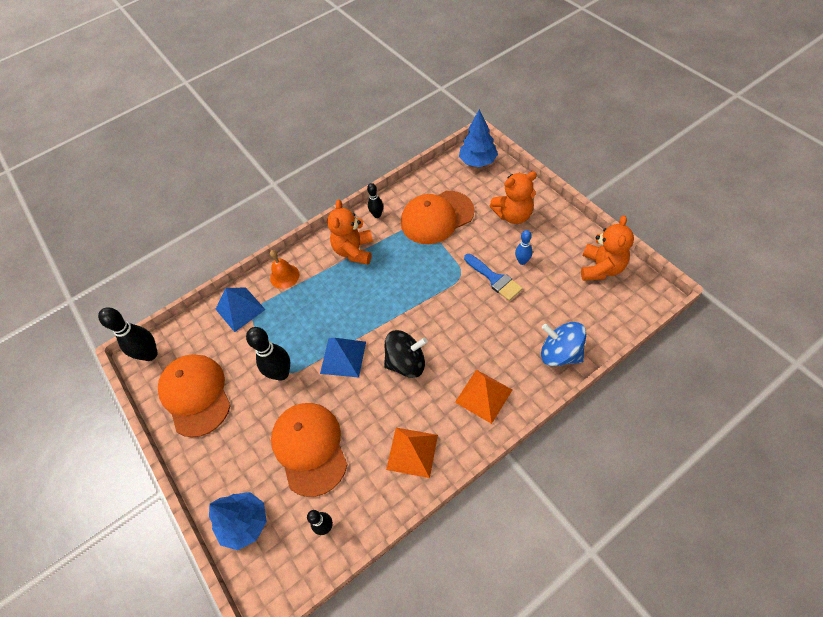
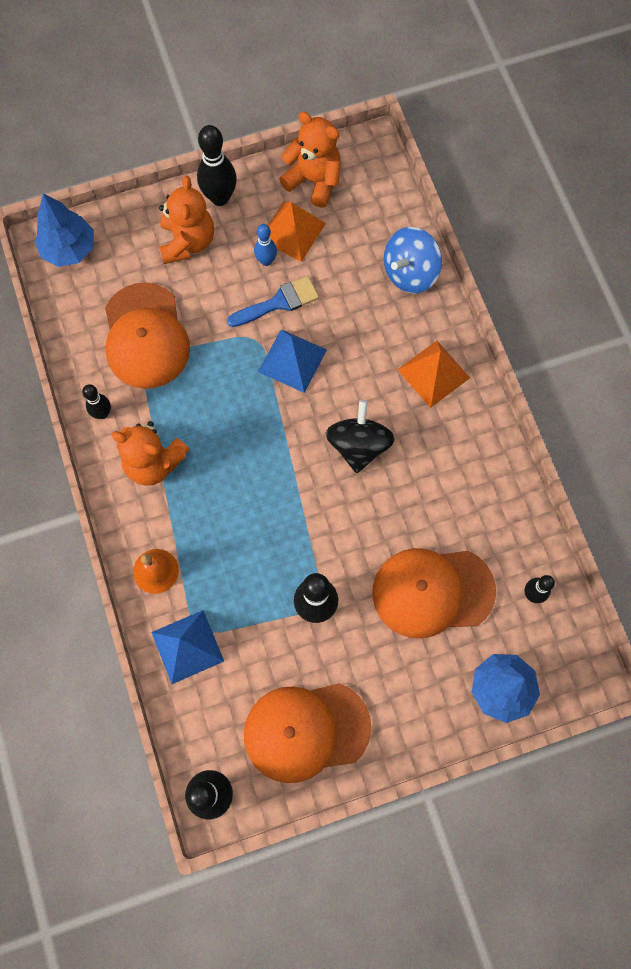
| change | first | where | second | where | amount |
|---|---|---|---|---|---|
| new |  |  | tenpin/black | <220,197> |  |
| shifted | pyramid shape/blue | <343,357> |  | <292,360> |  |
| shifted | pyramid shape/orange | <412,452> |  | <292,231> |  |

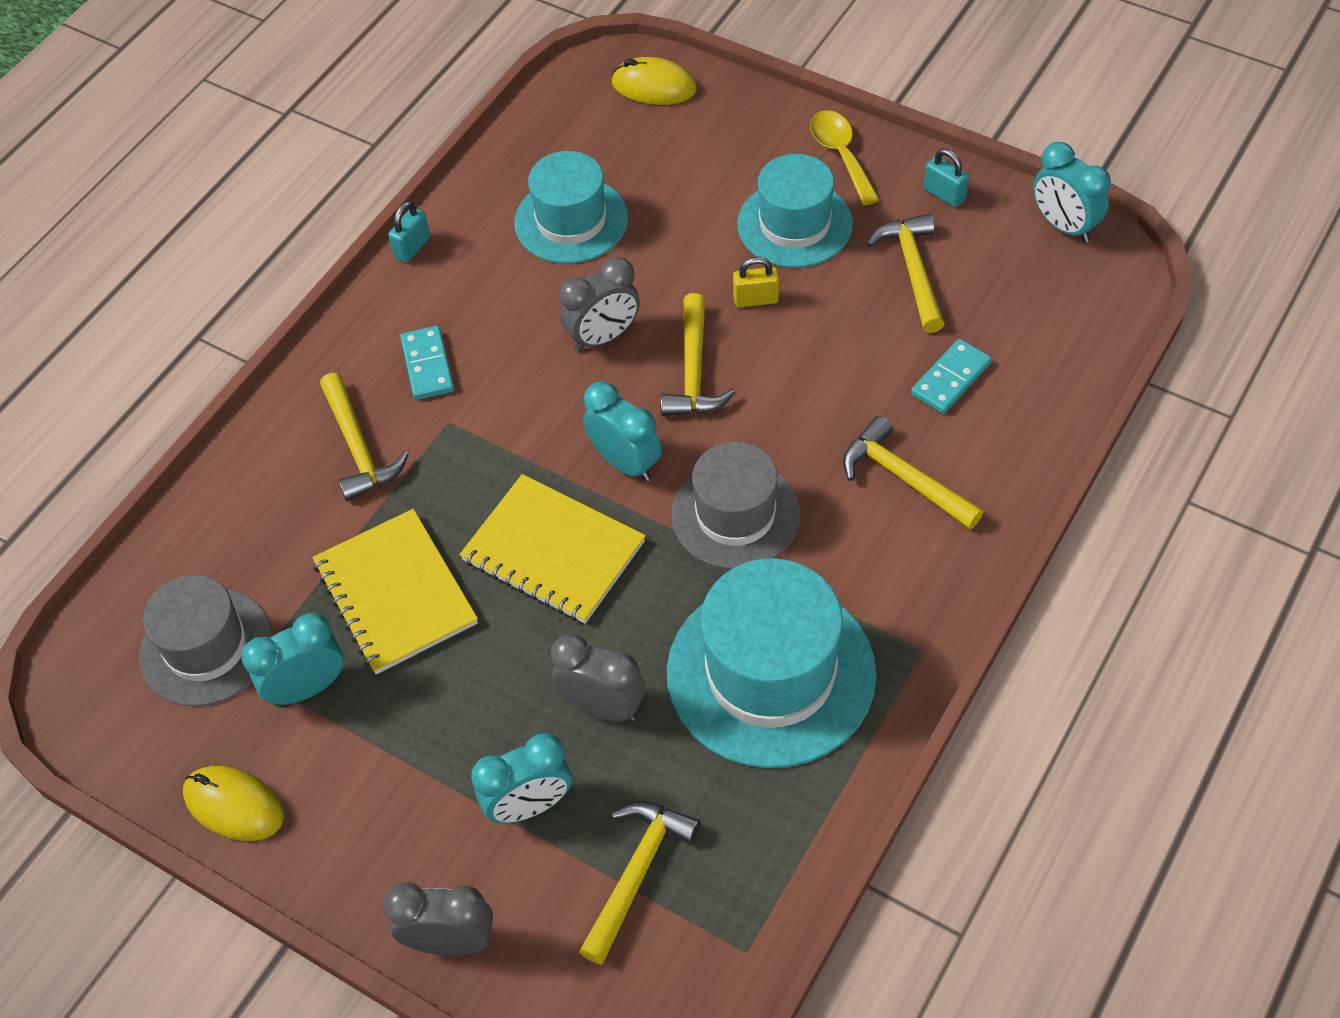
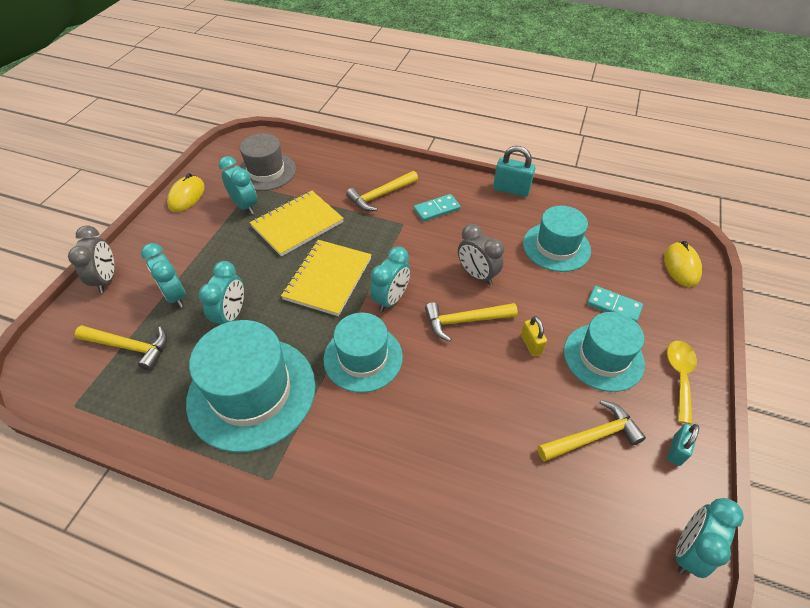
| change | first | where | second | where | amount |
|---|---|---|---|---|---|
| repainted | clock/ash-grey | <602,706> | clock/teal | <231,315> |  |
| repainted | tall hat/ash-grey | <735,514> | tall hat/teal | <363,358> |  |
| scaled | padlock/teal | <412,247> |  | <511,190> | x1.59 |
| shifted | domino tile/teal | <950,379> |  | <613,306> |  |
| rotated | tablespoon/yellow | <841,155> |  | <679,376> | 45 degrees counterclockwise |
| gone | claw hammer/yellow | <903,478> |  |  |  |

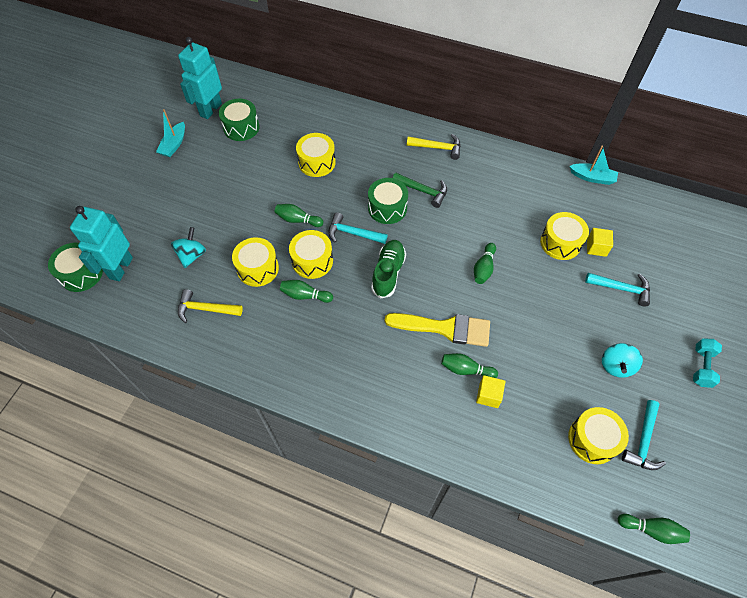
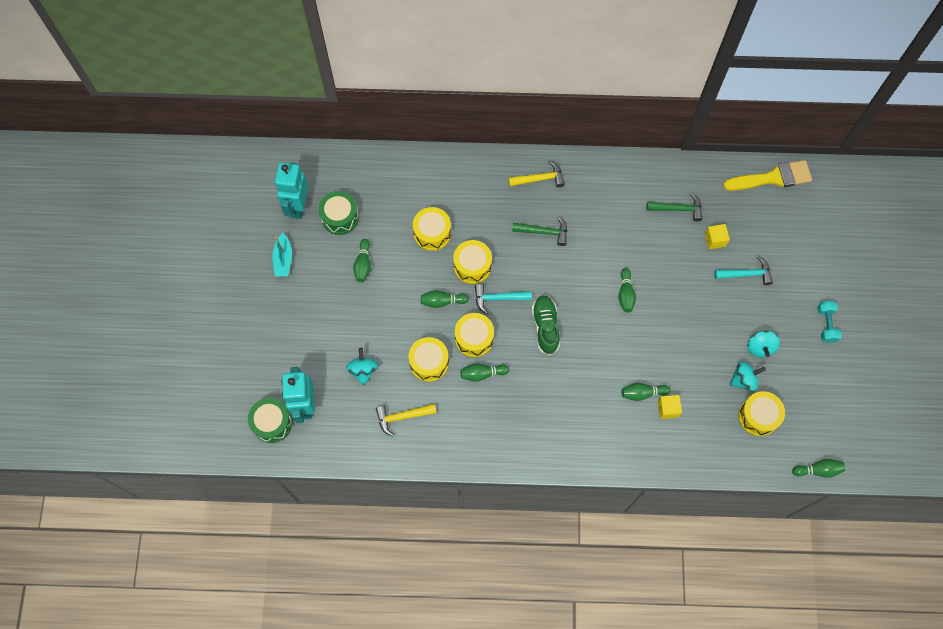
| change | first | where | second | where | amount |
|---|---|---|---|---|---|
| new |  |  | tenpin/leaf-green | <363,264> |  |
| shifted | toy drum/yellow | <560,243> |  | <472,266> |  |
| new |  |  | claw hammer/leaf-green | <678,209> |  |
| shifted | brush/yellow | <444,328> |  | <772,178> |  |
| new |  |  | toy top/teal | <743,380> |  |
| gone | toy drum/leaf-green | <387,208> |  |  |  |
| gone | toy boat/teal | <592,177> |  |  |  |
| gone | claw hammer/teal | <643,441> |  |  |  |

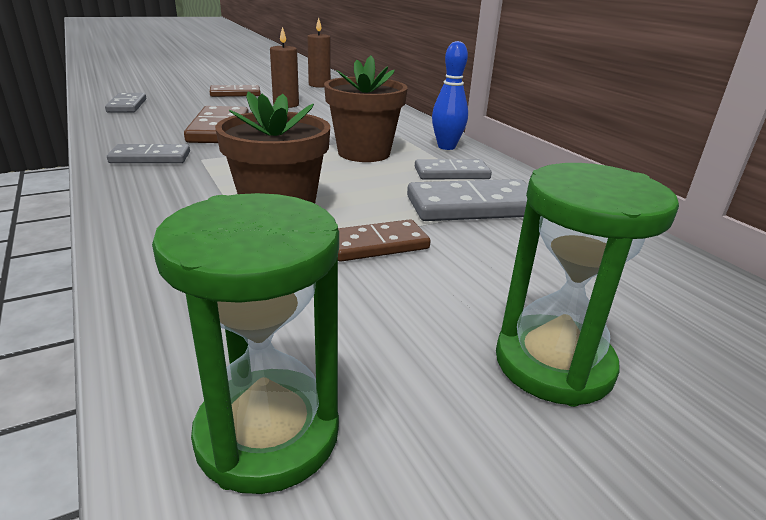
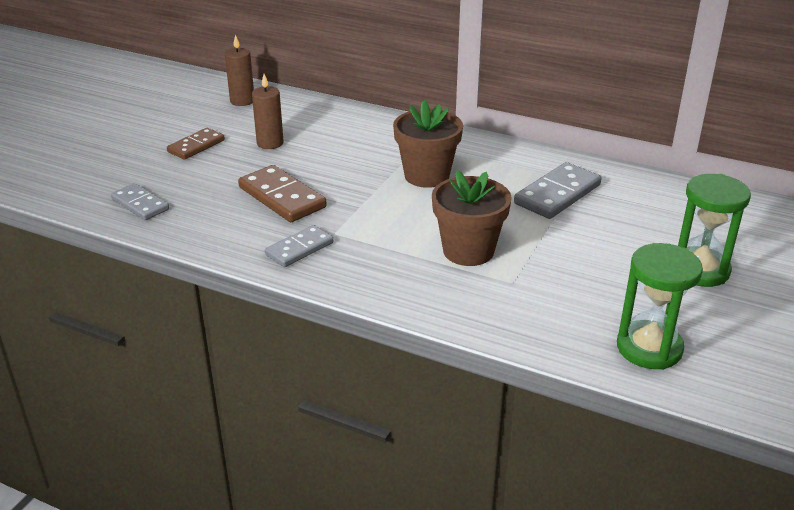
| change | first | where | second | where | amount |
|---|---|---|---|---|---|
| gone | domino tile/dark brown | <377,245> |  |  |  |
| gone | domino tile/ash-grey | <451,173> |  |  |  |
| gone | tenpin/blue | <446,147> |  |  |  |

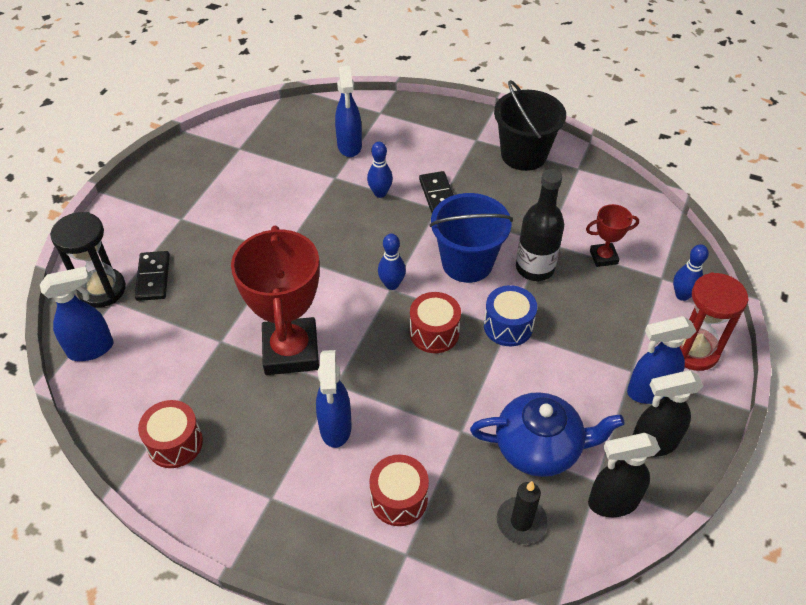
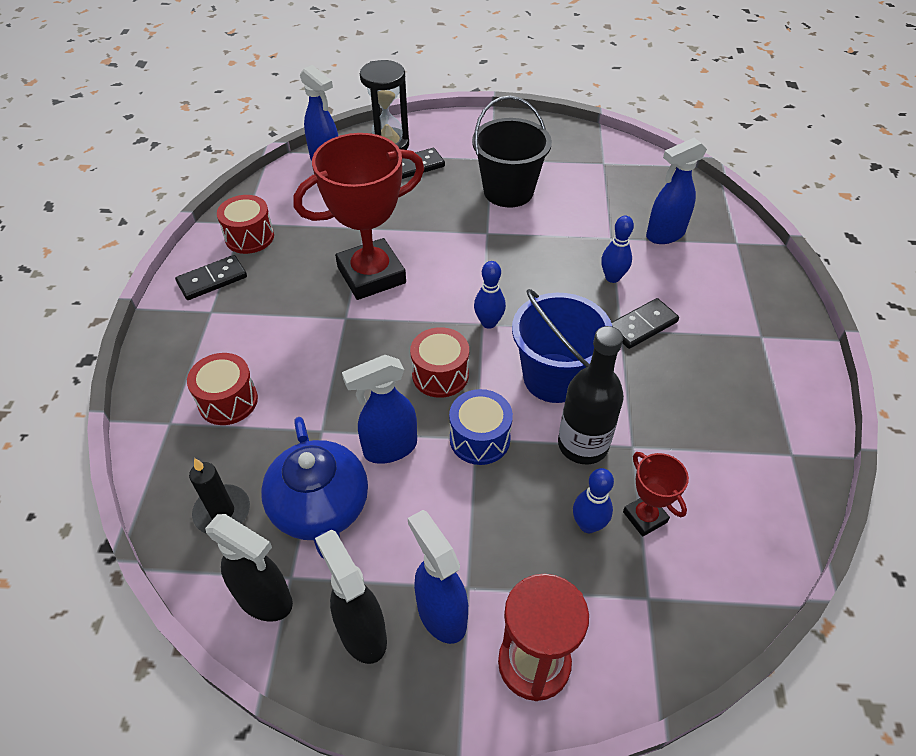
| change | first | where | second | where | amount |
|---|---|---|---|---|---|
| new |  |  | domino tile/black | <212,280> |  |
| rotated | sprayer/black | <612,502> |  | <265,599> | 150 degrees clockwise |
| shifted | sprayer/blue | <335,428> |  | <389,448> |  |
| shifted | bucket/black | <523,155> |  | <508,191> |  |
| shifted | tenpin/blue | <682,295> |  | <588,525> |  |

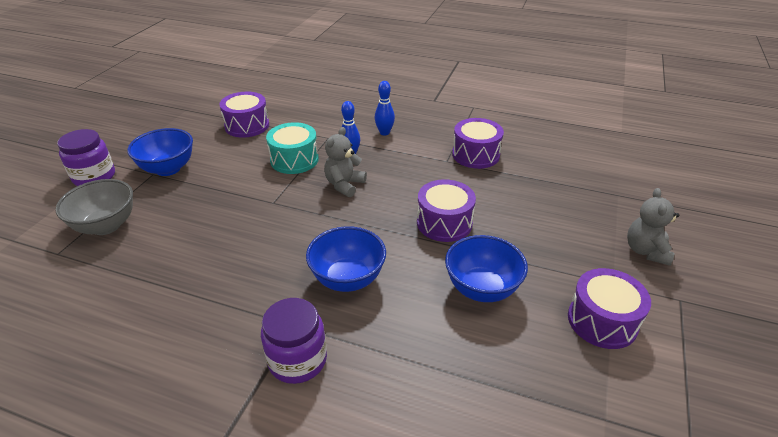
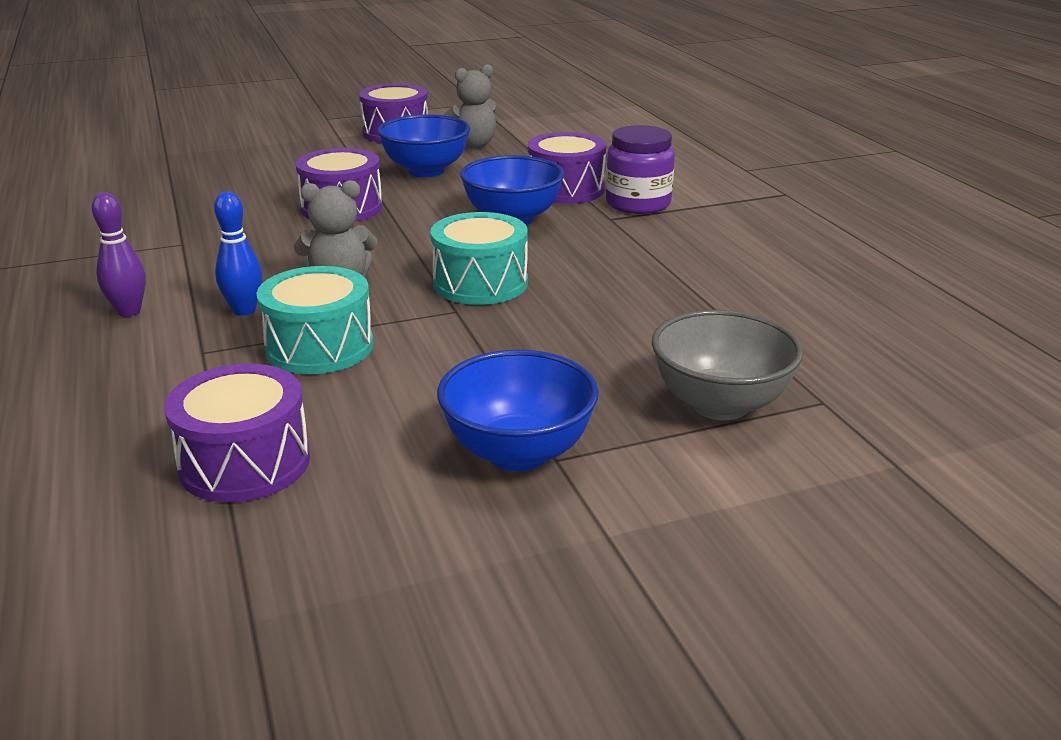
| change | first | where | second | where | amount |
|---|---|---|---|---|---|
| repainted | tenpin/blue | <384,132> | tenpin/violet | <129,311> |  |
| new |  |  | toy drum/teal | <480,283> |  |
| shifted | stuffed bear/ash-grey | <646,251> |  | <472,145> |  |
| shifted | toy drum/violet | <475,155> |  | <566,189> |  |
| gone | preserve jar/violet | <94,177> |  |  |  |

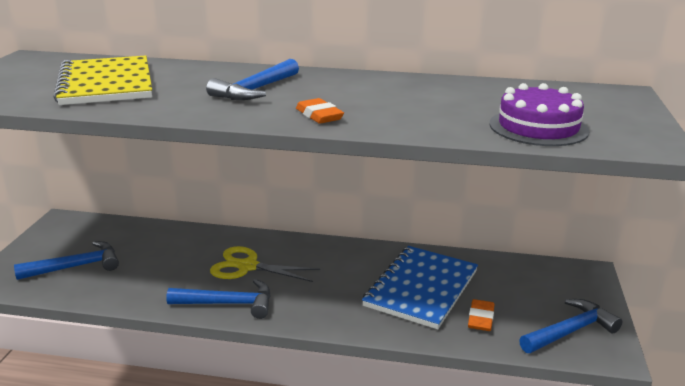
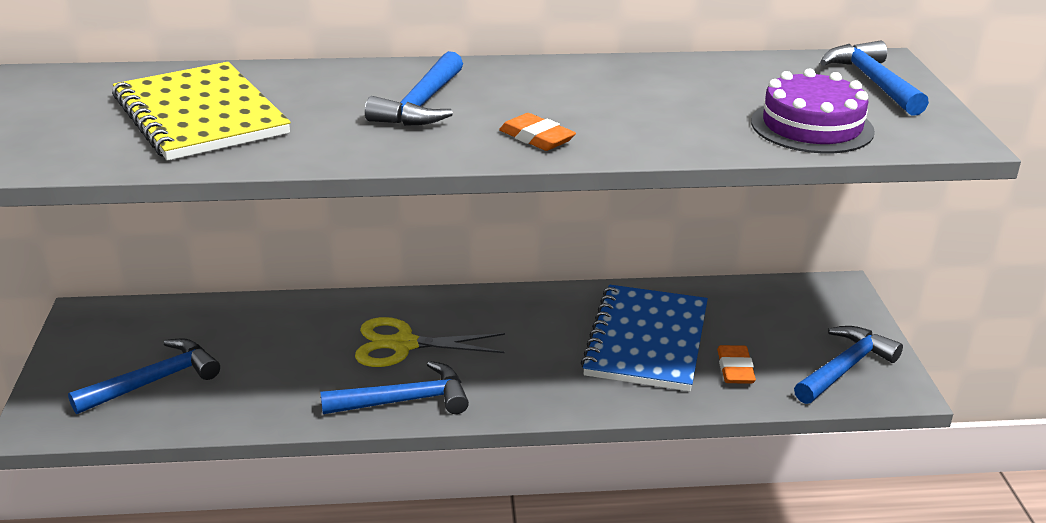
| change | first | where | second | where | amount |
|---|---|---|---|---|---|
| new |  |  | claw hammer/blue | <873,82> |  |

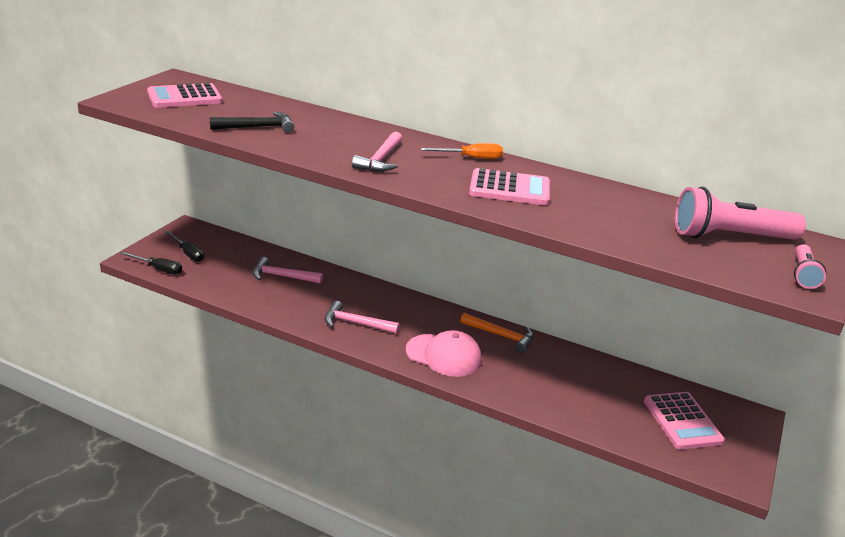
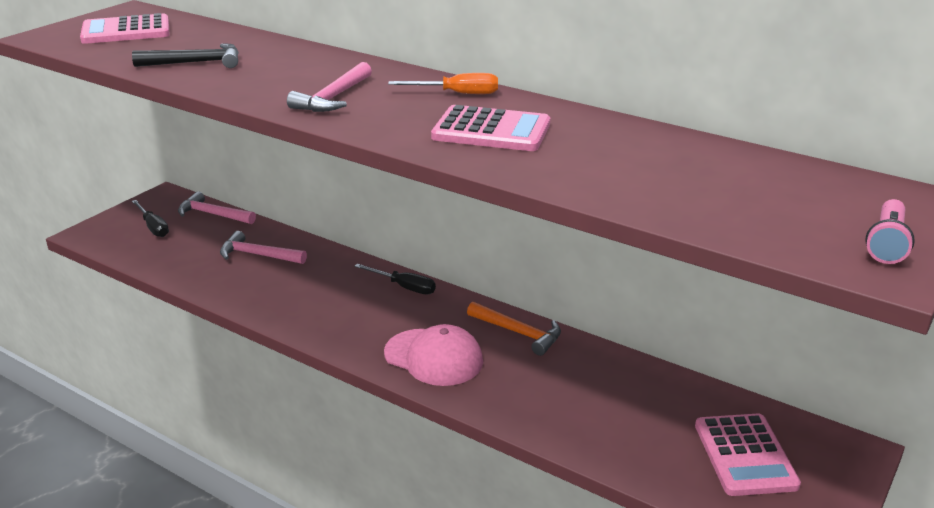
| change | first | where | second | where | amount |
|---|---|---|---|---|---|
| shifted | claw hammer/rosy | <356,323> |  | <213,214> |  |
| shifted | hand screwdriver/black | <158,269> |  | <404,287> |  |
| gone | flashlight/rosy | <729,237> |  |  |  |

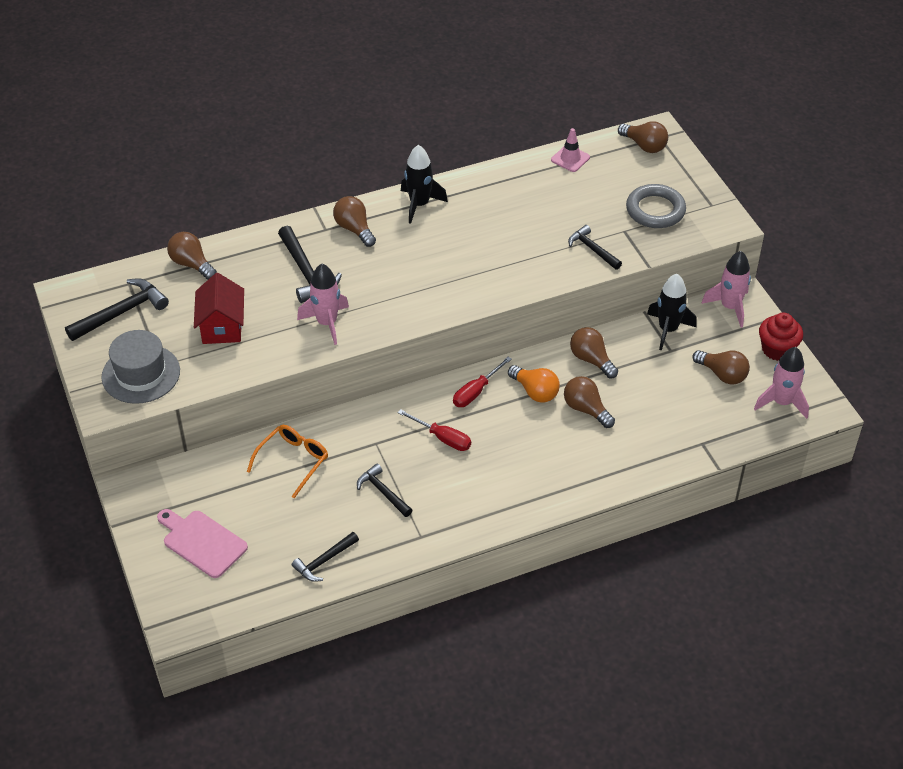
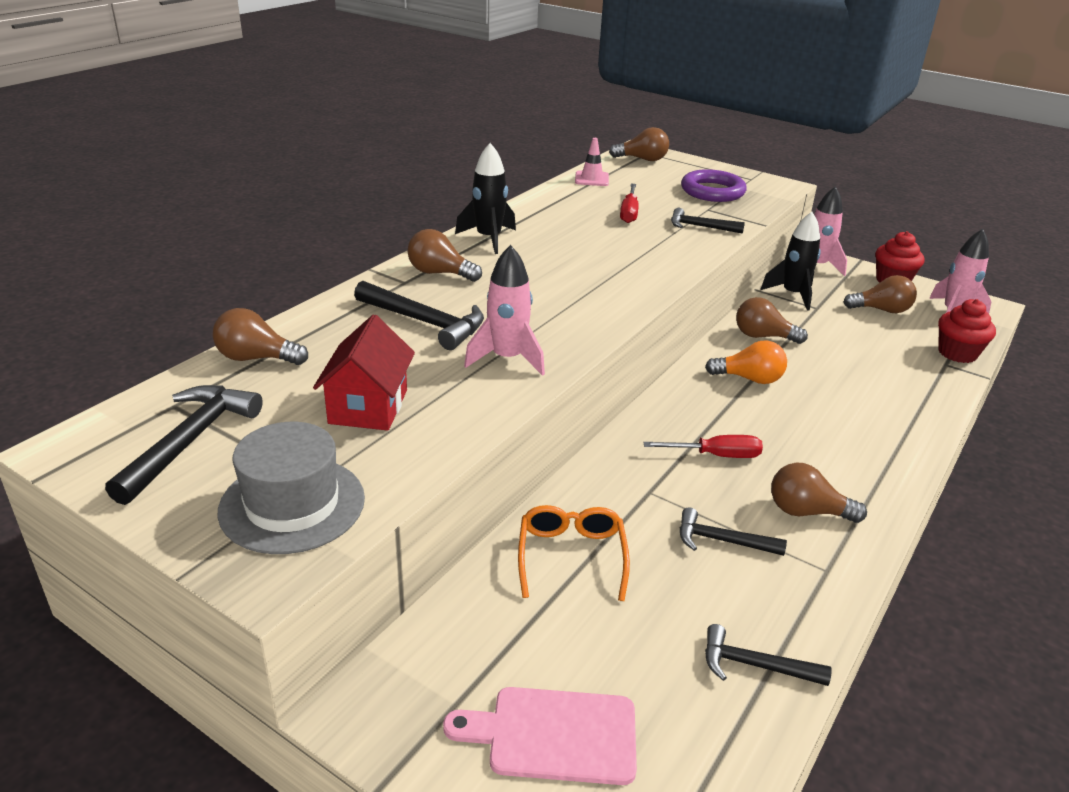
| change | first | where | second | where | amount |
|---|---|---|---|---|---|
| rotated | cottage/crimson | <222,326> |  | <368,406> | 45 degrees clockwise |
| shifted | hand screwdriver/crimson | <476,392> |  | <629,213> |  |
| repainted | ring/ash-grey | <655,210> | ring/violet | <712,191> |  |
| rotated | claw hammer/black | <324,561> |  | <754,665> | 90 degrees clockwise |
| shifted | light bulb/dark brown | <586,409> |  | <806,512> |  |
| new |  |  | muffin/crimson | <957,353> |  |

